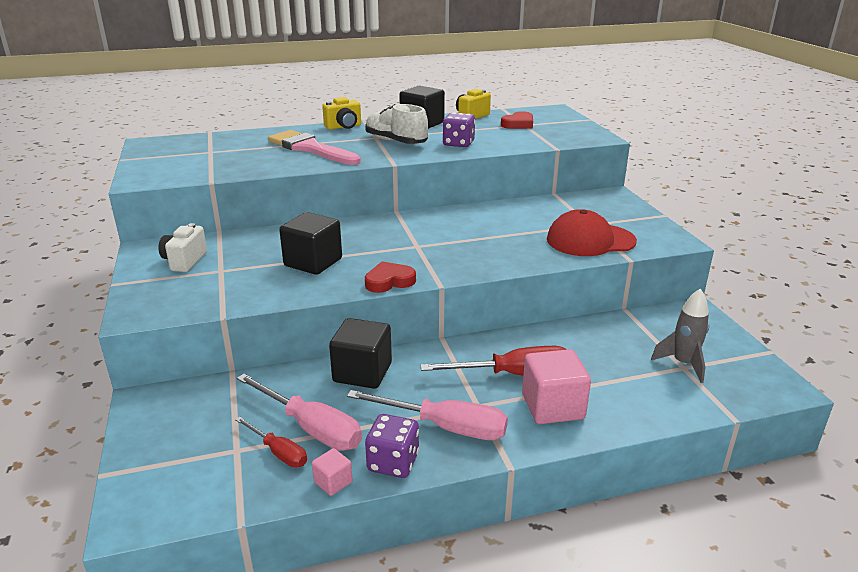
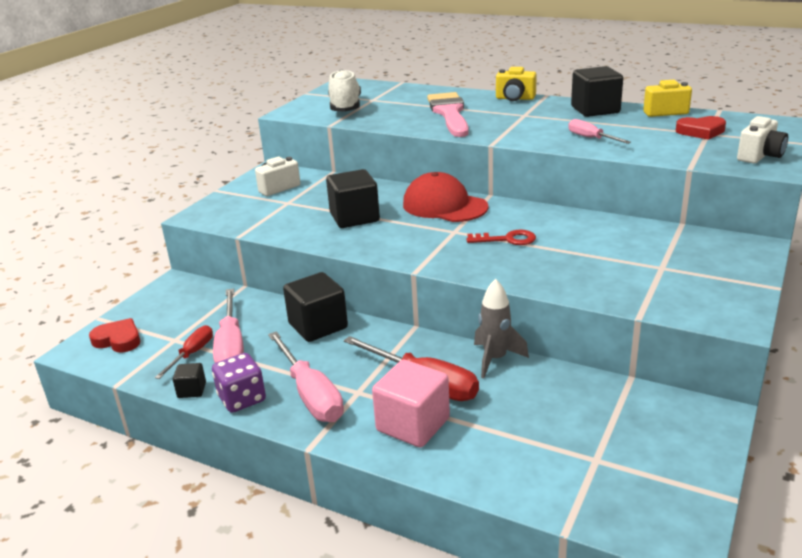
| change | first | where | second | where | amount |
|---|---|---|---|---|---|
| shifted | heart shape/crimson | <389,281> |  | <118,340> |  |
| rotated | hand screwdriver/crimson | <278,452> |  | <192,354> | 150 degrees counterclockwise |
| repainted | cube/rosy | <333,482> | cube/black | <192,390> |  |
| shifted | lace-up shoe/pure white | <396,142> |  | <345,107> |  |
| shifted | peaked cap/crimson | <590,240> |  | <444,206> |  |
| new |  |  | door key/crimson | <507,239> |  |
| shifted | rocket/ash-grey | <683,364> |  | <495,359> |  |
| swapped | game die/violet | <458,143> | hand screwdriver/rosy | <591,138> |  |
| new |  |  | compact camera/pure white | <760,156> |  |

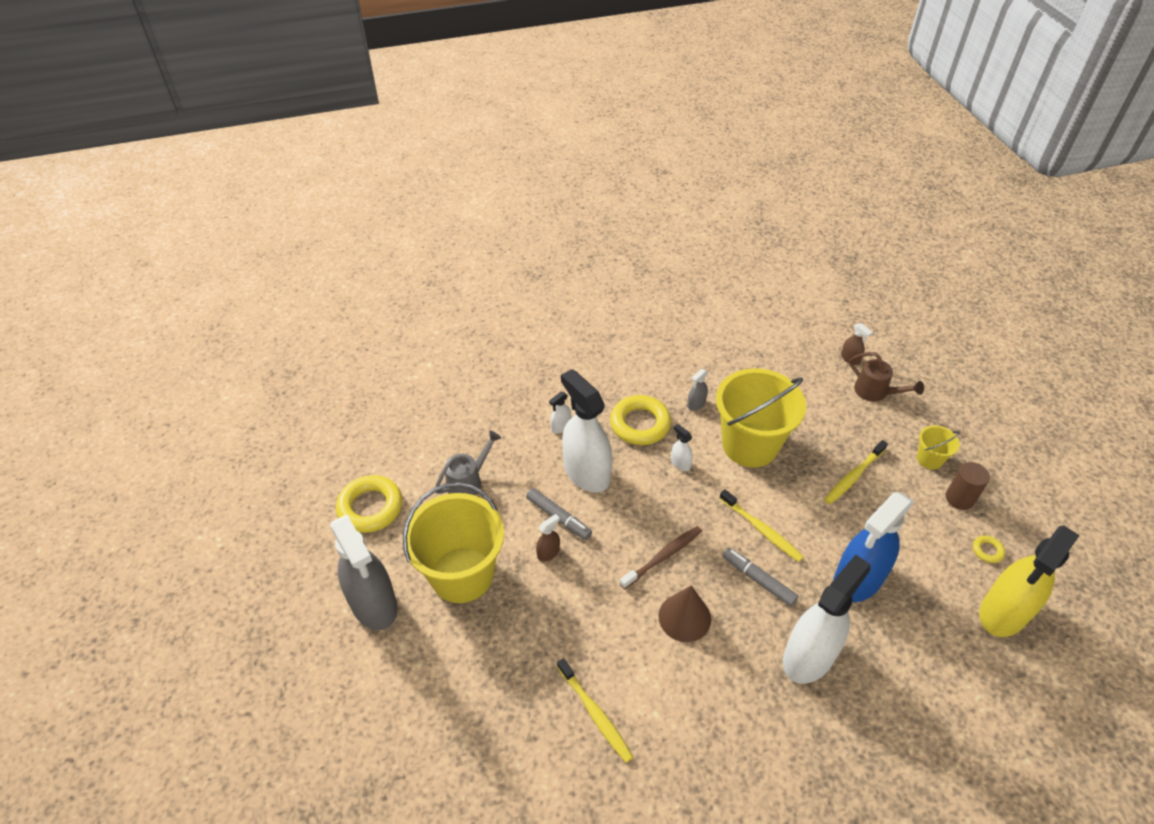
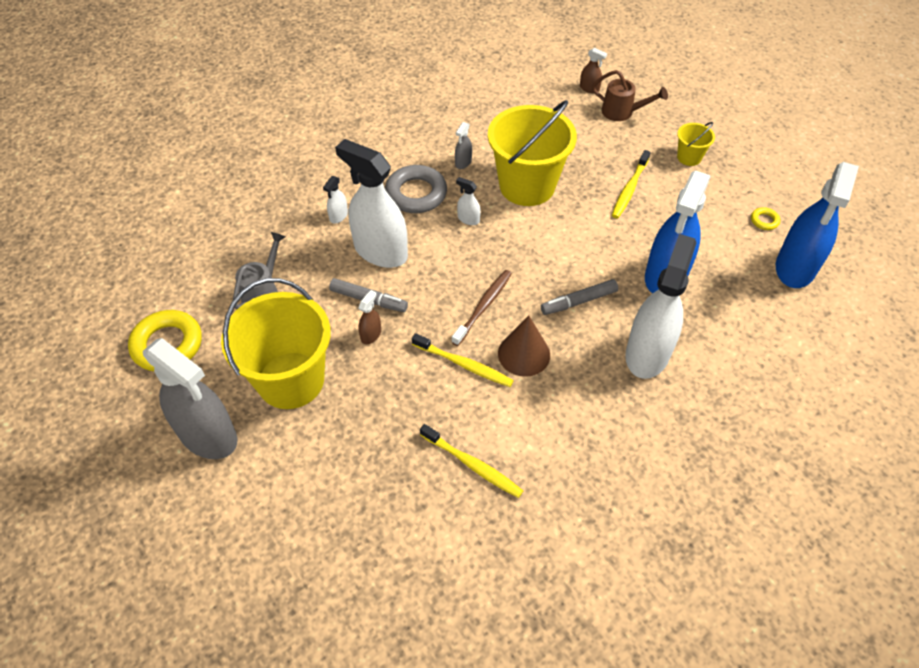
| change | first | where | second | where | amount |
|---|---|---|---|---|---|
| repainted | ring/yellow | <640,424> | ring/ash-grey | <416,194> |  |
| shifted | dental brush/yellow | <762,530> |  | <464,365> |  |
| rotated | felt pen/ash-grey | <758,580> |  | <578,301> | 45 degrees counterclockwise |
| repainted | sprayer/yellow | <1003,612> | sprayer/blue | <795,267> |  |
| gone | cylinder/dark brown | <959,498> |  |  |  |

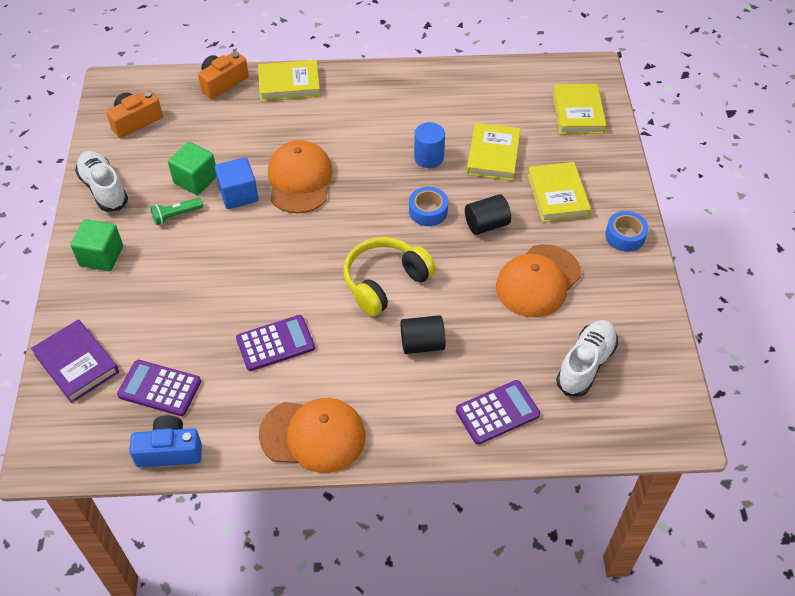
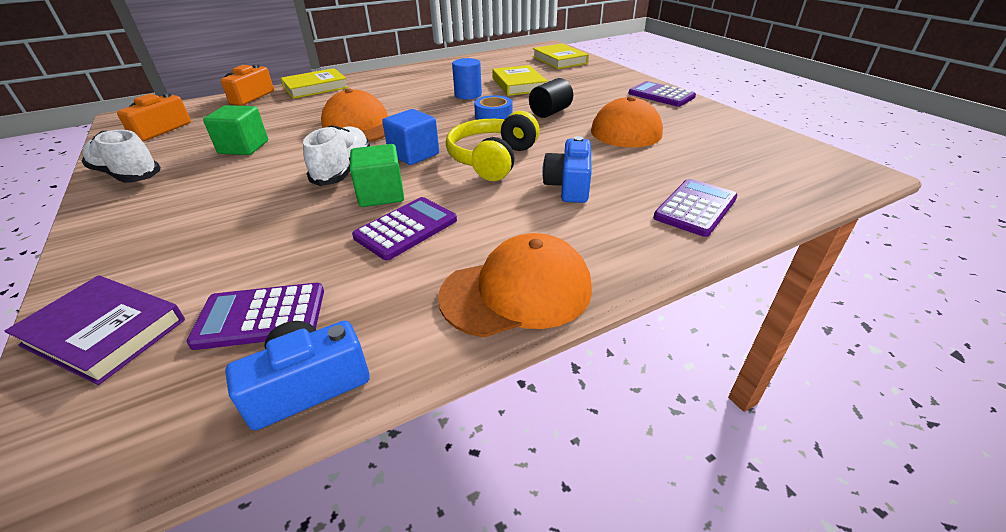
| change | first | where | second | where | amount |
|---|---|---|---|---|---|
| shifted | lace-up shoe/pure white | <585,364> |  | <343,170> |  |
| shifted | cube/leaf-green | <101,256> |  | <381,194> |  |
| shifted | cube/blue | <238,194> |  | <414,154> |  |
| swapped | cylinder/black | <422,344> | compact camera/blue | <569,185> |  |
| swapped | sticky tape/blue | <625,236> | adding machine/violet | <661,95> |  |
| gone | flashlight/leaf-green | <176,215> |  |  |  |
| gone | hardback/yellow | <558,195> |  |  |  |

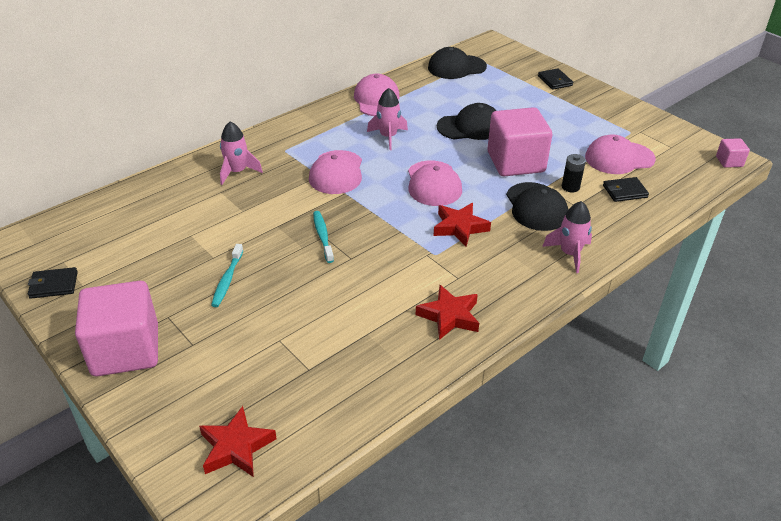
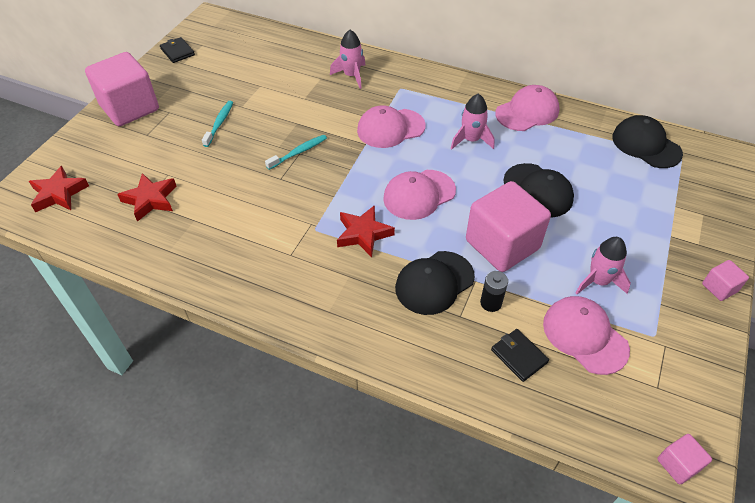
| change | first | where | second | where | amount |
|---|---|---|---|---|---|
| shifted | star shape/crimson | <449,316> |  | <150,200> |  |
| rotated | dental brush/teal | <227,280> |  | <219,123> | 120 degrees clockwise |
| shifted | rocket/rosy | <569,254> |  | <598,281> |  |
| new |  |  | cube/rosy | <719,288> |  |
| gone | billfold/black | <555,81> |  |  |  |

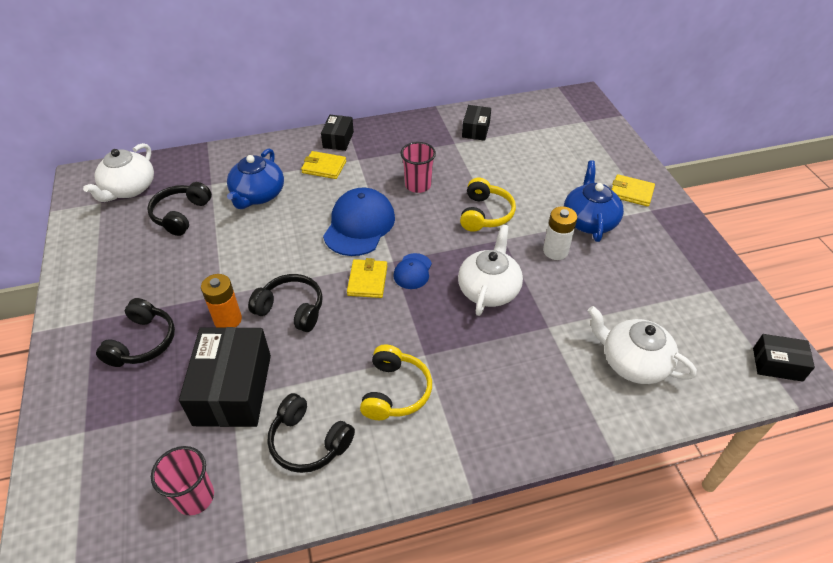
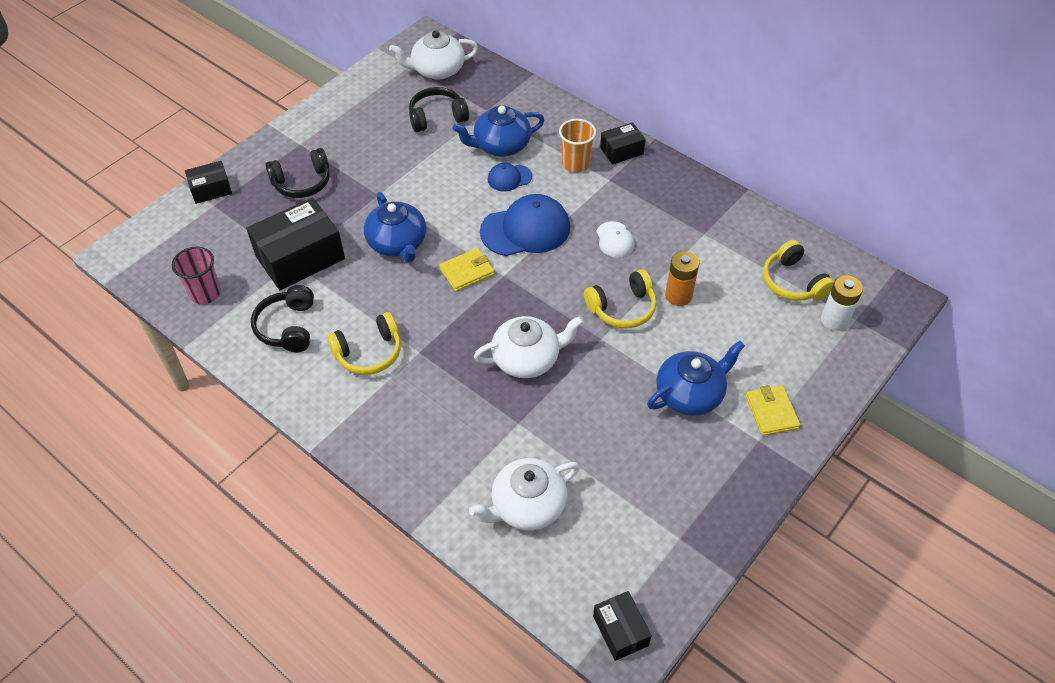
| change | first | where | second | where | amount |
|---|---|---|---|---|---|
| shifted | box/black | <475,130> |  | <211,189> |  |
| swapped | headphones/black | <291,309> | teapot/blue | <397,243> |  |
| rotated | teapot/pure white | <633,362> |  | <527,505> | 120 degrees counterclockwise |
| shifted | peaked cap/blue | <413,271> |  | <509,178> |  |
| swapped | billfold/yellow | <324,167> | cup/orange | <575,164> |  |
| swapped | cup/rosy | <418,185> | peaked cap/pure white | <615,240> |  |
| shifted | battery/orange | <228,319> |  | <678,295> |  |
| new |  |  | headphones/yellow | <793,282> |  |
| shifted | battery/pure white | <555,251> |  | <834,320> |  |

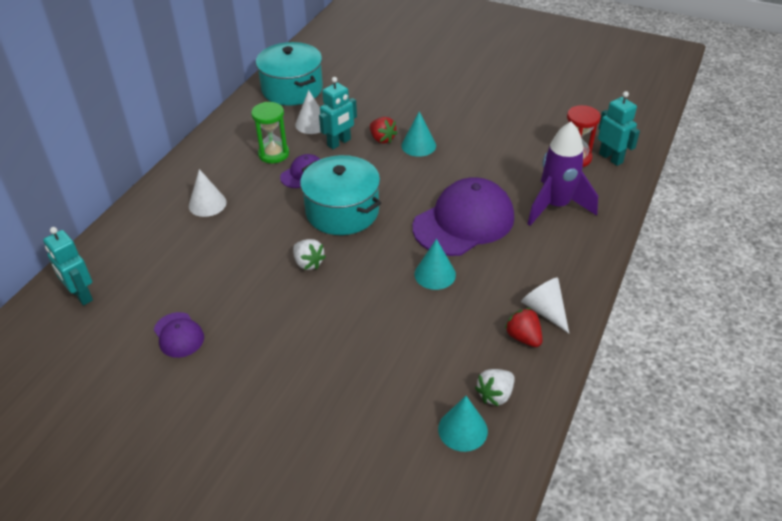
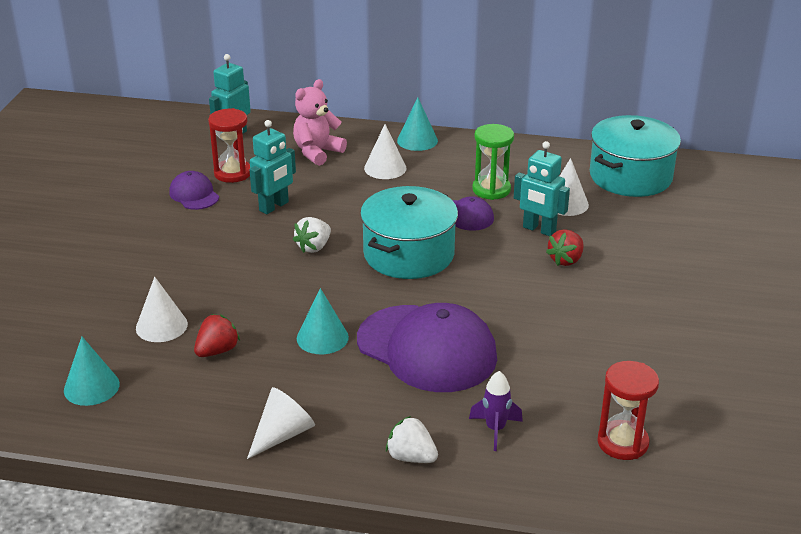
| change | first | where | second | where | amount |
|---|---|---|---|---|---|
| new |  |  | solid cone/pure white | <161,326> |  |
| rotated | peaked cap/violet | <178,335> |  | <194,194> | 105 degrees clockwise |
| shifted | toy strawberry/crimson | <523,337> |  | <217,351> |  |
| new |  |  | hourglass/crimson | <232,173> |  |
| shifted | toy robot/teal | <611,158> |  | <274,206> |  |
| new |  |  | stuffed bear/rosy | <317,152> |  |
| shifted | toy strawberry/pure white | <495,395> |  | <411,457> |  |
| shifted | solid cone/teal | <418,145> |  | <417,140> |  |
| scaled | rocket/violet | <556,206> |  | <495,429> | x0.50 |

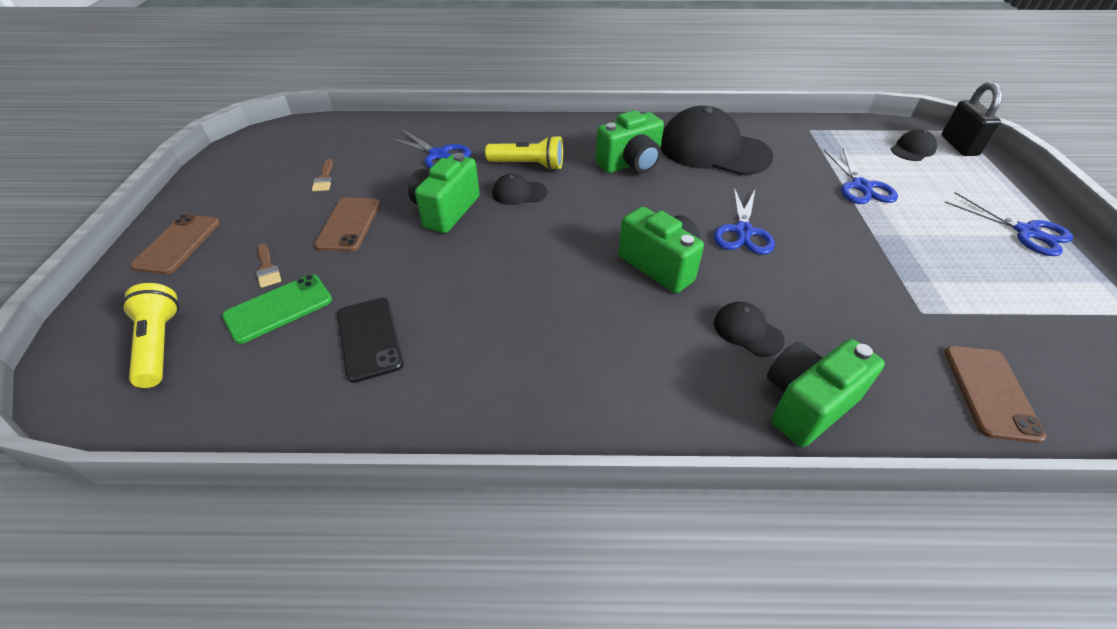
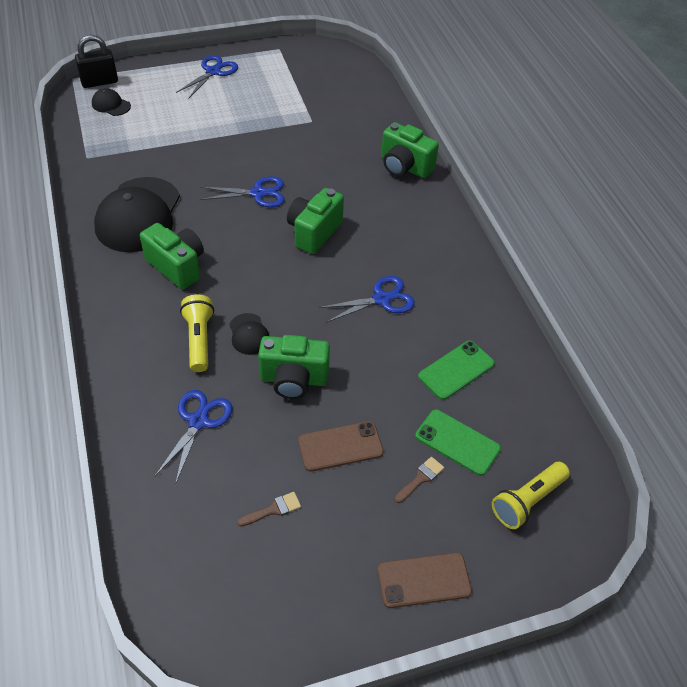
| change | first | where | second | where | amount |
|---|---|---|---|---|---|
| shifted | scissors/blue | <861,186> |  | <381,299> |  |
| repainted | phone/black | <369,338> | phone/leaf-green | <456,370> |  |
| gone | peaked cap/black | <747,331> |  |  |  |
| gone | phone/dark brown | <990,392> |  |  |  |

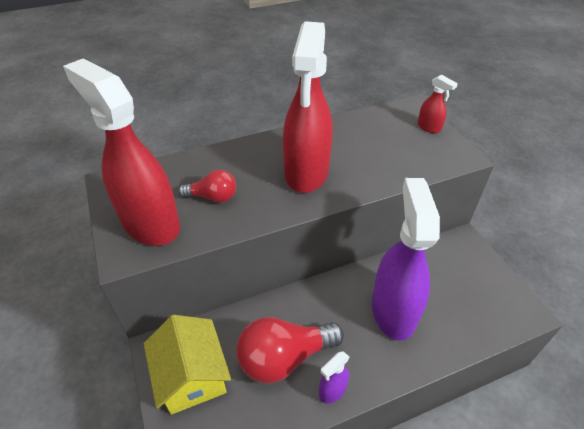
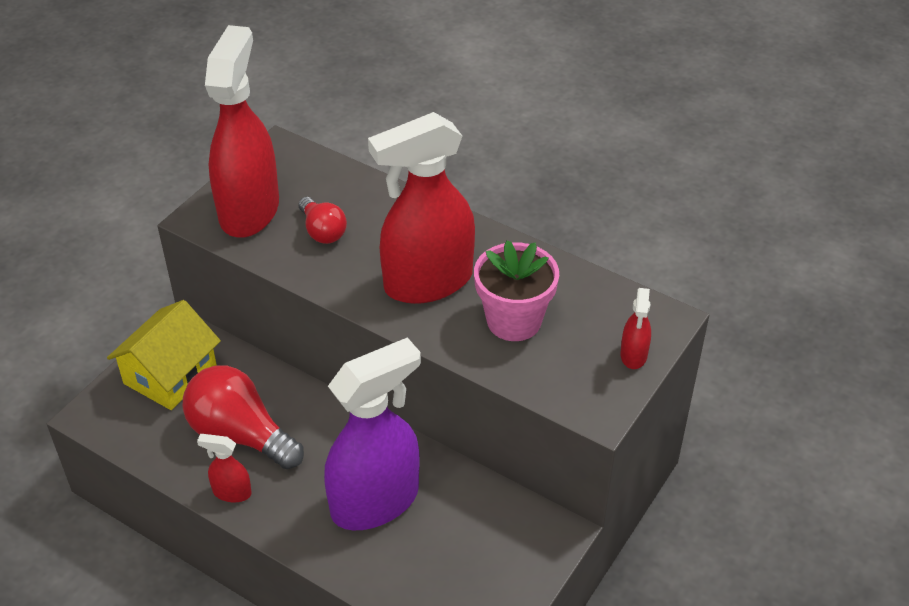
| change | first | where | second | where | amount |
|---|---|---|---|---|---|
| repainted | sprayer/violet | <332,390> | sprayer/crimson | <231,492> |  |
| new |  |  | flower pot/rosy | <514,321> |  |

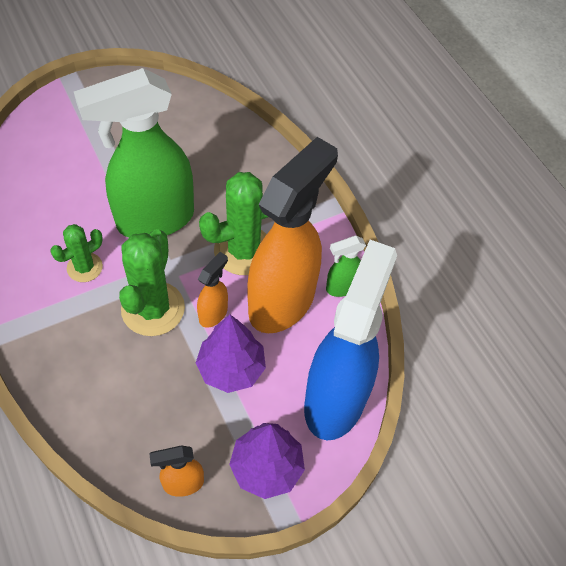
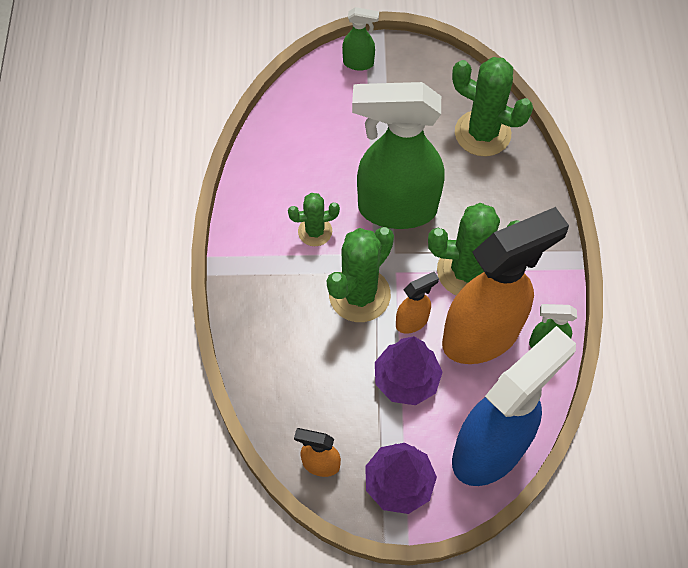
| change | first | where | second | where | amount |
|---|---|---|---|---|---|
| new |  |  | sprayer/leaf-green | <359,63> |  |
| new |  |  | prickly plant/leaf-green | <482,133> |  |

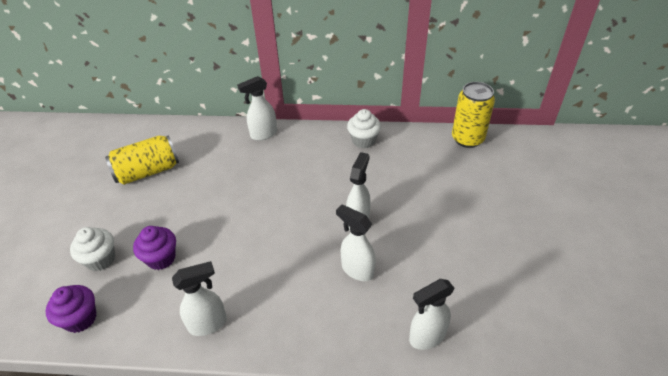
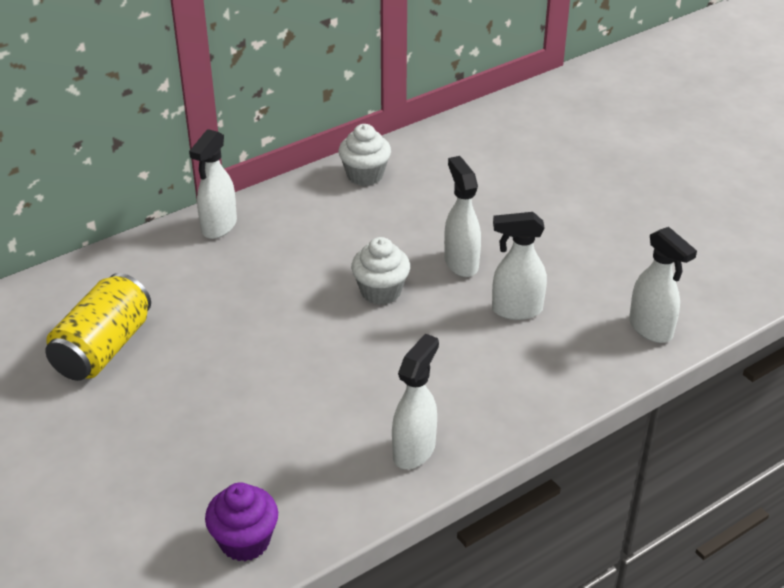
| change | first | where | second | where | amount |
|---|---|---|---|---|---|
| shifted | muffin/pure white | <100,259> |  | <381,291> |  |
| rotated | sprayer/pure white | <426,337> |  | <651,329> | 60 degrees counterclockwise |
| gone | muffin/violet | <161,258> |  |  |  |
| gone | soda can/yellow | <467,139> |  |  |  |

